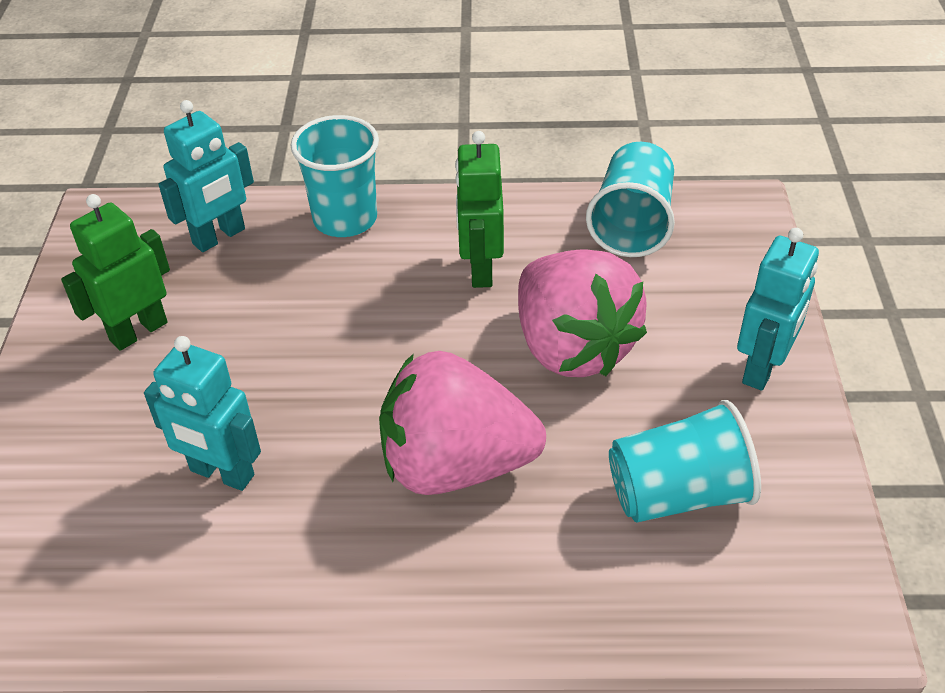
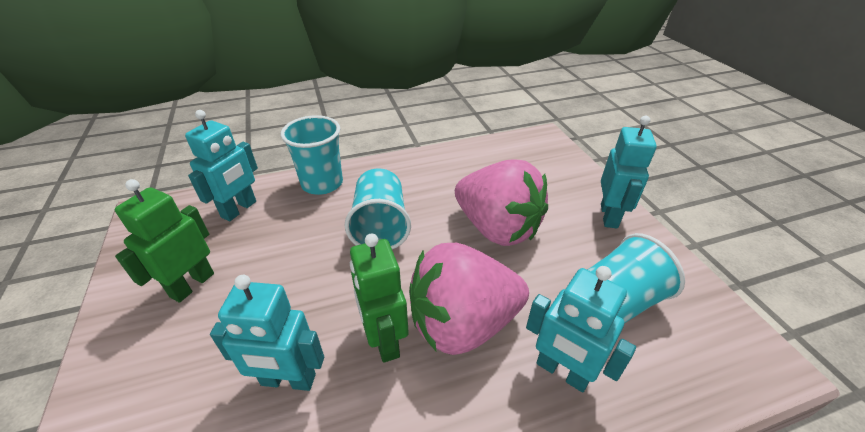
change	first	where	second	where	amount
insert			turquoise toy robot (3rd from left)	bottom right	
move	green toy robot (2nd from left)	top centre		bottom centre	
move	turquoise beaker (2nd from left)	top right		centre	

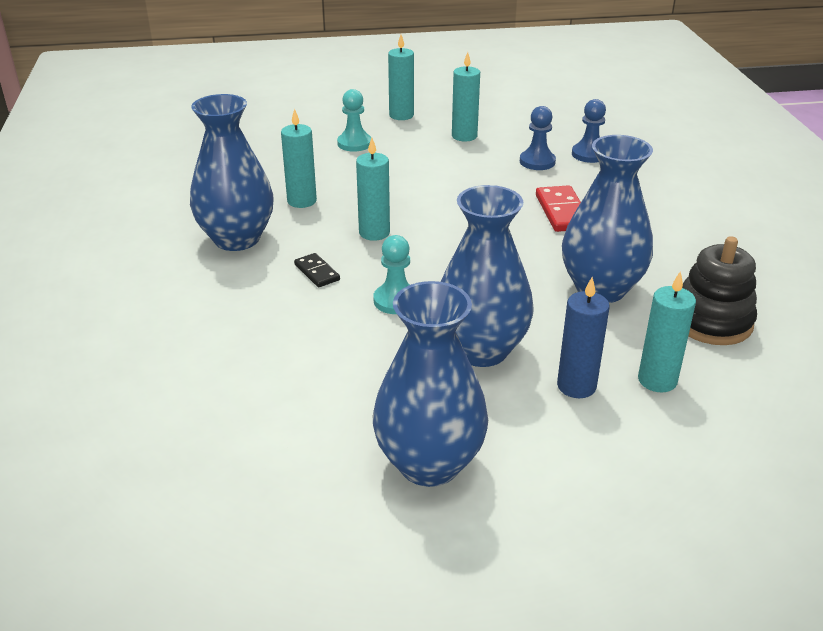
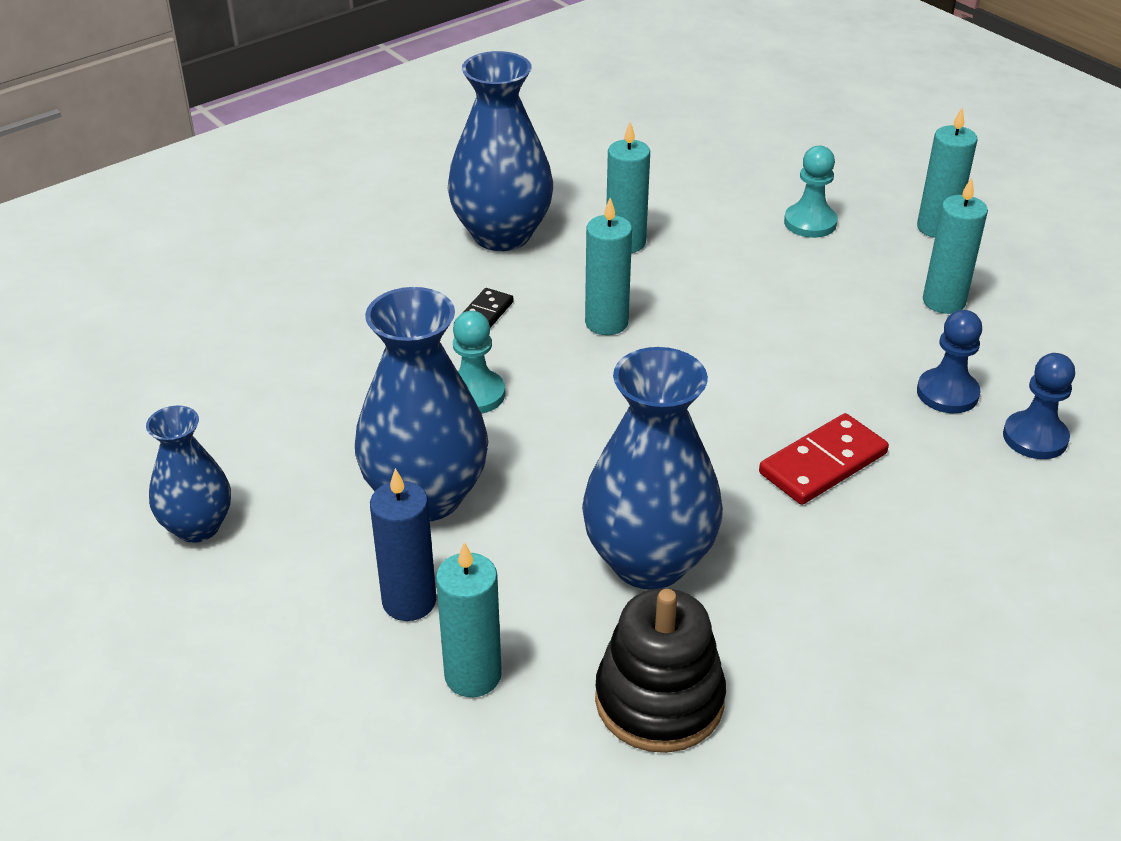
change	first	where	second	where	amount
resize	blue tall vase (2nd from left in the first image)	centre	blue tall vase (1st from left)	middle left	x0.60

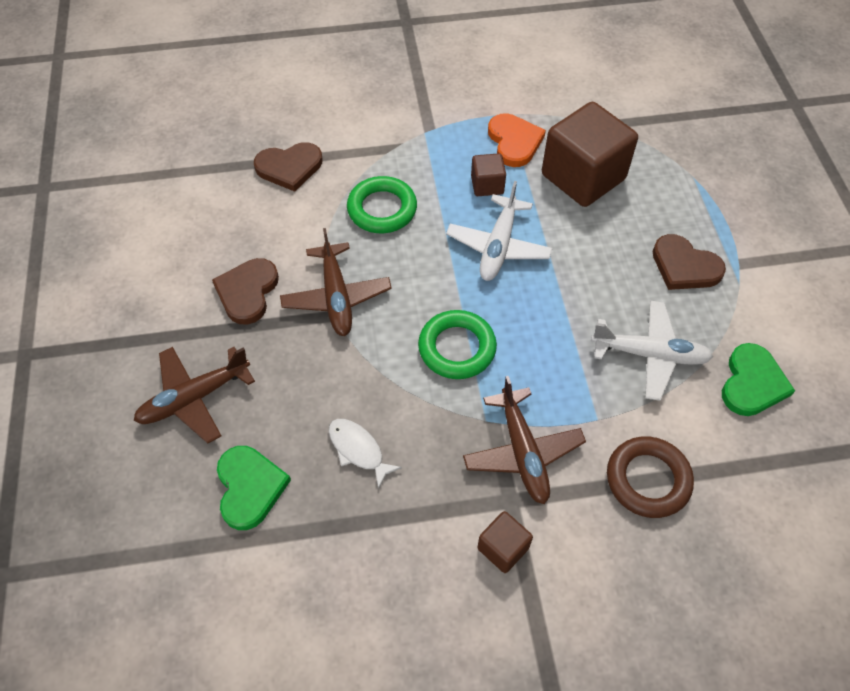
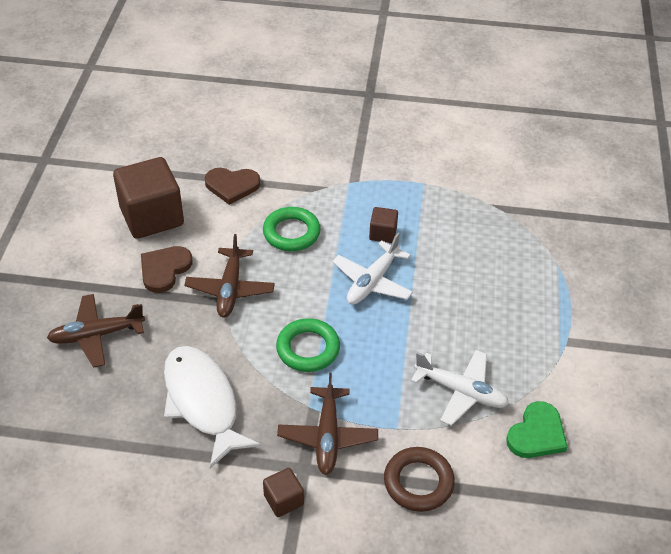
change	first	where	second	where	amount
delete	green love heart (1st from left)	bottom left			
delete	orange love heart	top centre			
delete	russet love heart (3rd from left)	middle right			
move	russet solid cube (3rd from left in the first image)	top right	russet solid cube (1st from left)	middle left	
resize	pure white toy fish	centre		bottom left	x2.12

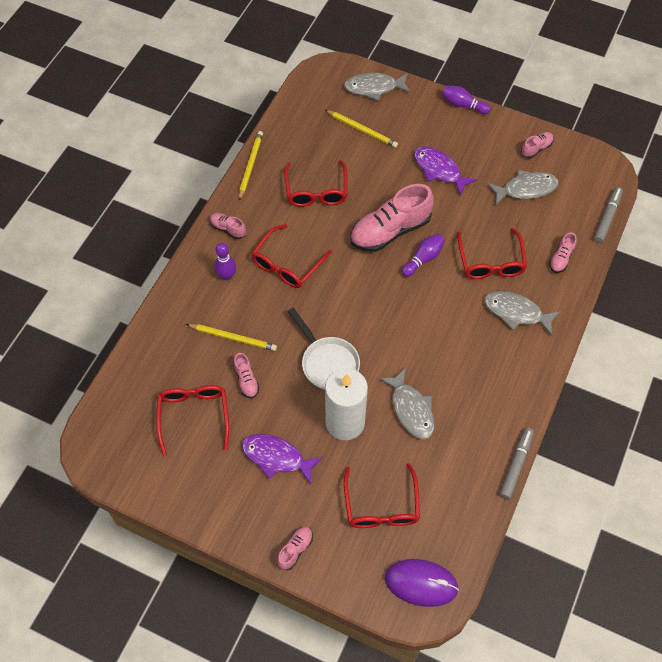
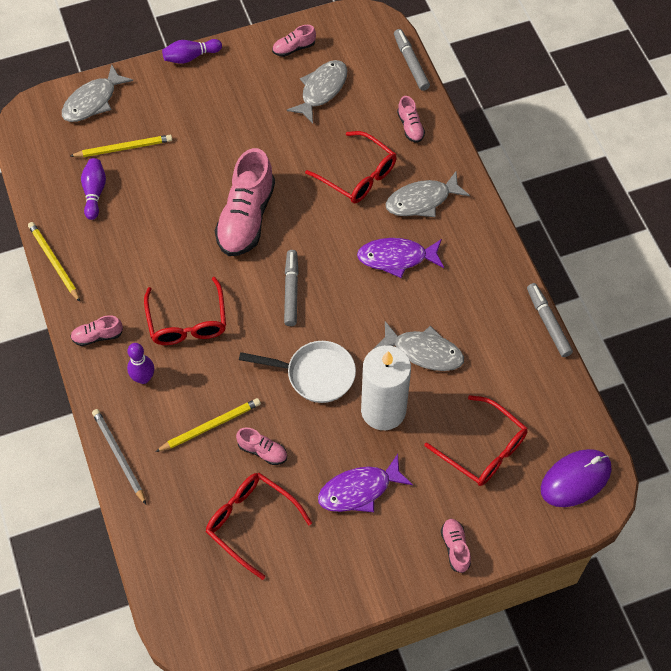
change	first	where	second	where	amount
delete	scarlet spectacles (3rd from left)	top centre			
insert			grey pencil	bottom left	
insert			grey marker (1st from left)	centre	
move	purple skittle (2nd from left in the first image)	centre	purple skittle (1st from left)	top left	
move	purple toy fish (2nd from left)	top right		centre	
rotate	rosy shoe (5th from left in the first image)	top right	rosy shoe (4th from left)	top centre	120 degrees counterclockwise

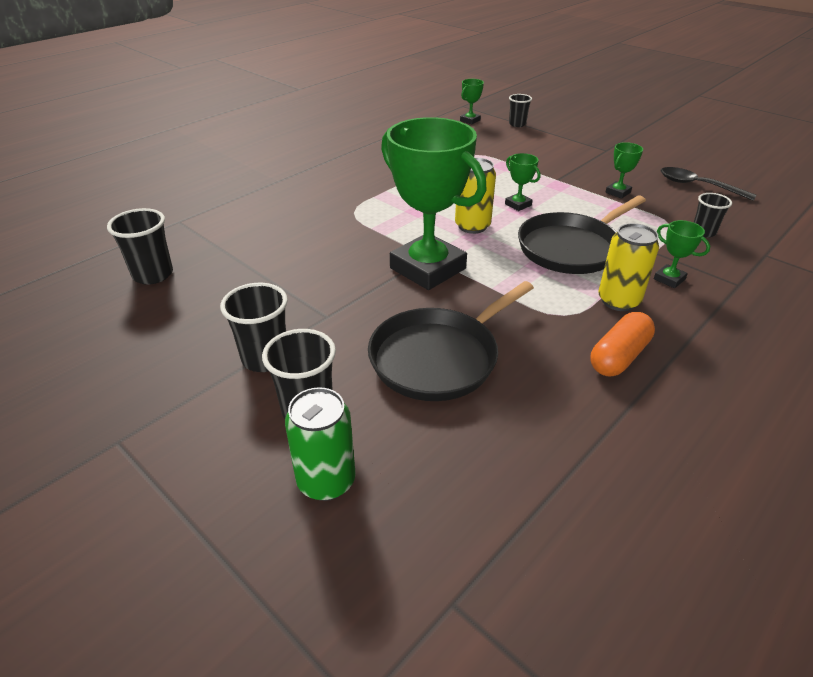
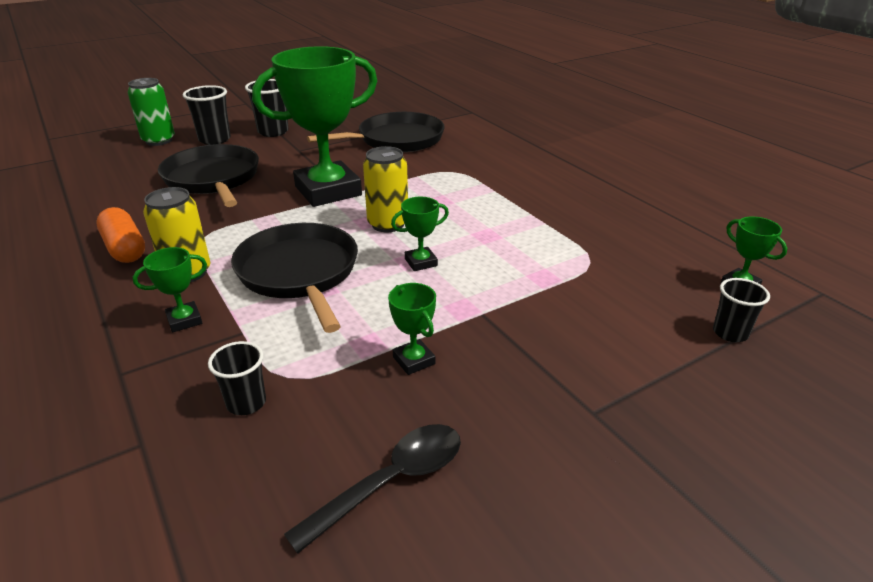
change	first	where	second	where	amount
delete	ebony beaker (1st from left)	middle left			
insert			ebony frying pan (3rd from left)	top centre	

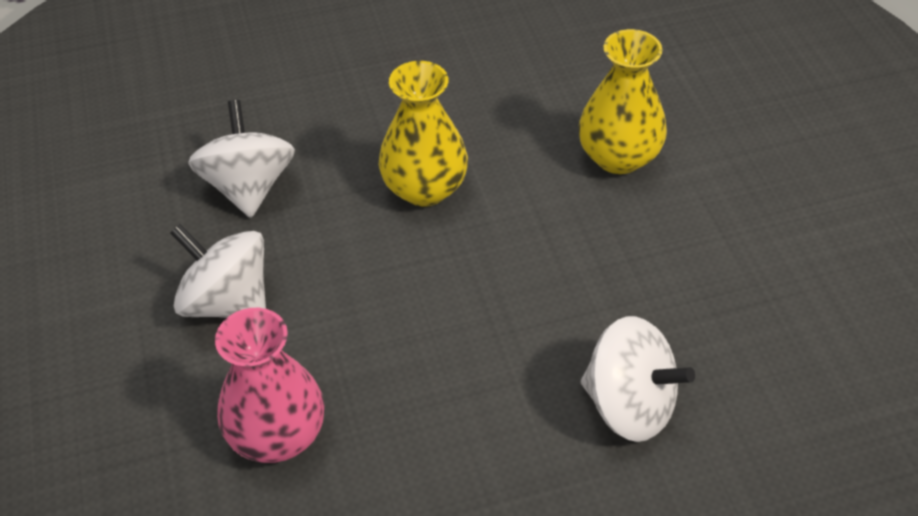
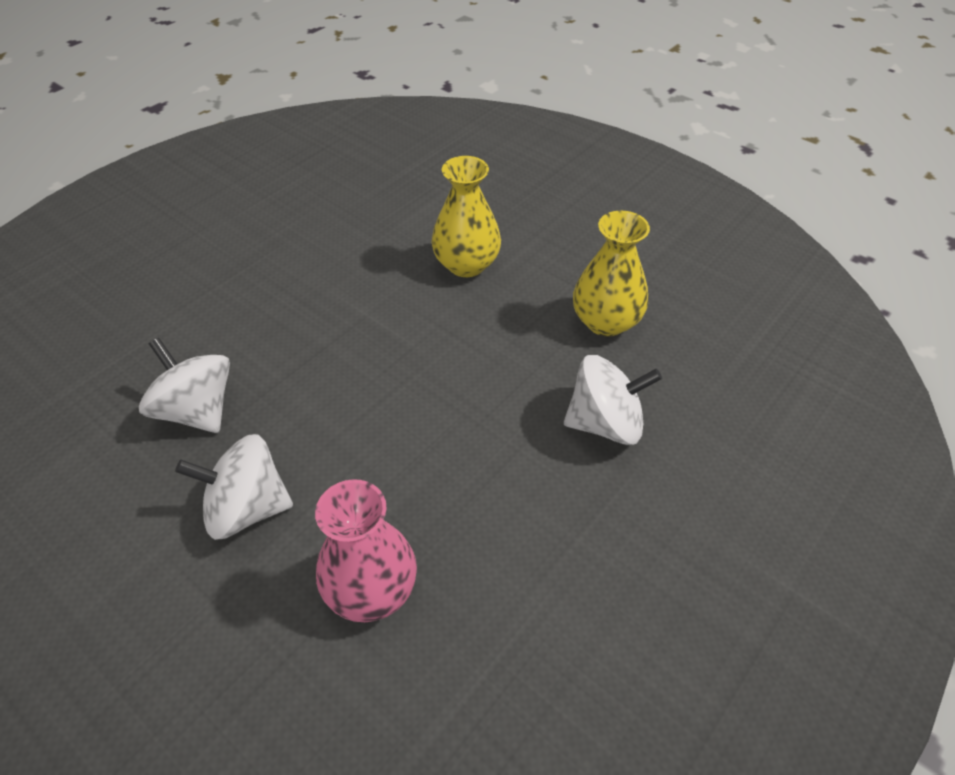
change	first	where	second	where	amount
move	yellow tall vase (1st from left in the first image)	top centre	yellow tall vase (2nd from left)	centre	

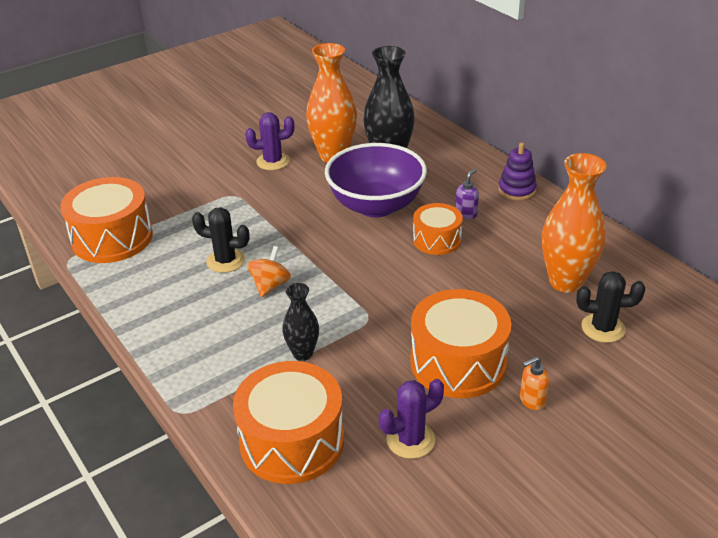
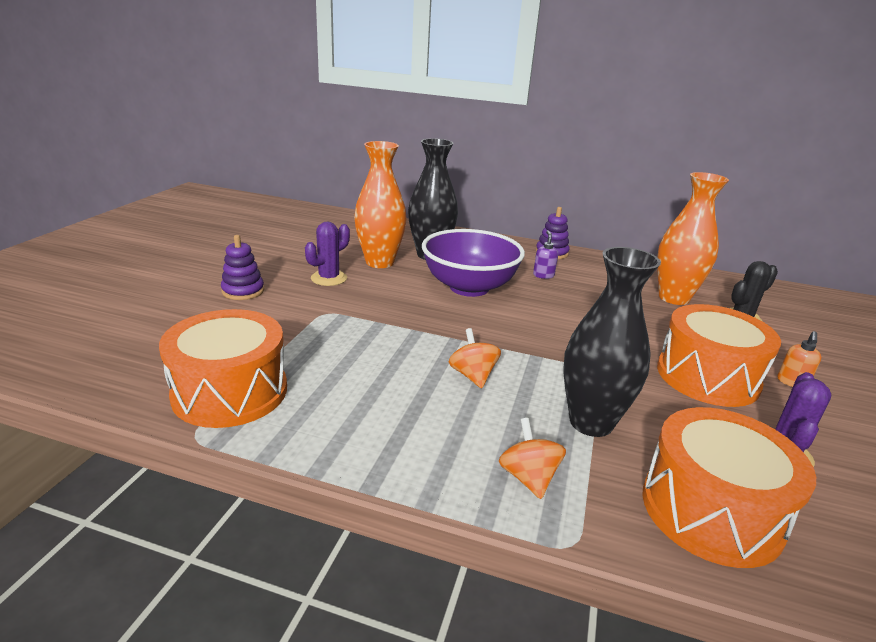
change	first	where	second	where	amount
delete	ebony cactus (1st from left)	middle left			
delete	orange toy drum (3rd from left)	centre			
insert			purple ring stacker (1st from left)	middle left	
insert			orange spinning top (2nd from left)	bottom centre	
resize	ebony tall vase (1st from left in the first image)	centre	ebony tall vase (2nd from left)	middle right	x1.81

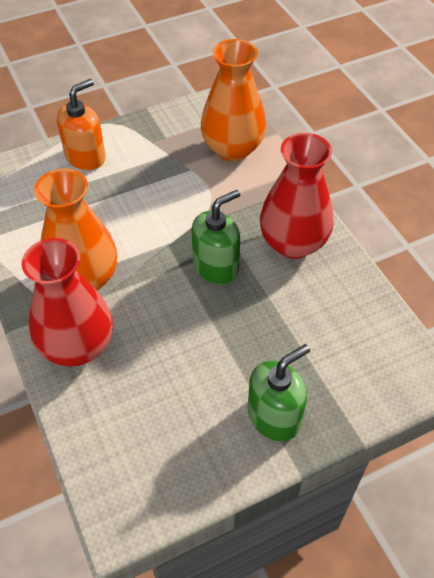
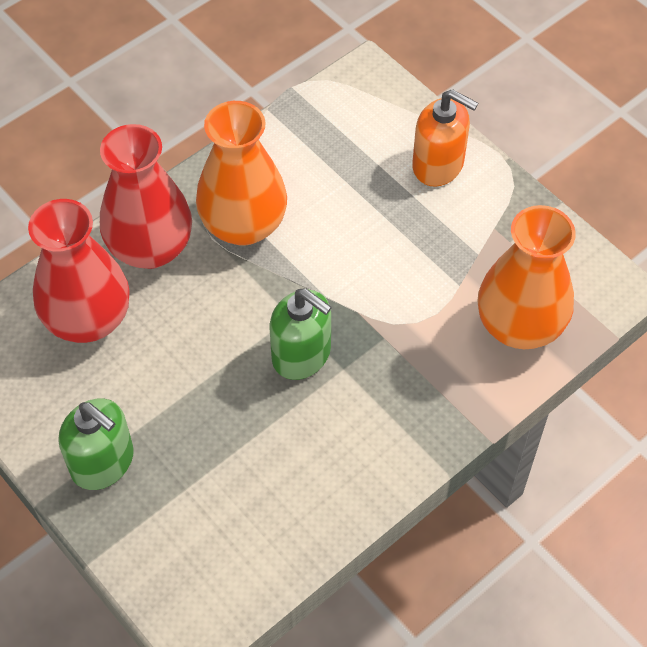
change	first	where	second	where	amount
move	scarlet tall vase (2nd from left in the first image)	middle right	scarlet tall vase (1st from left)	middle left	

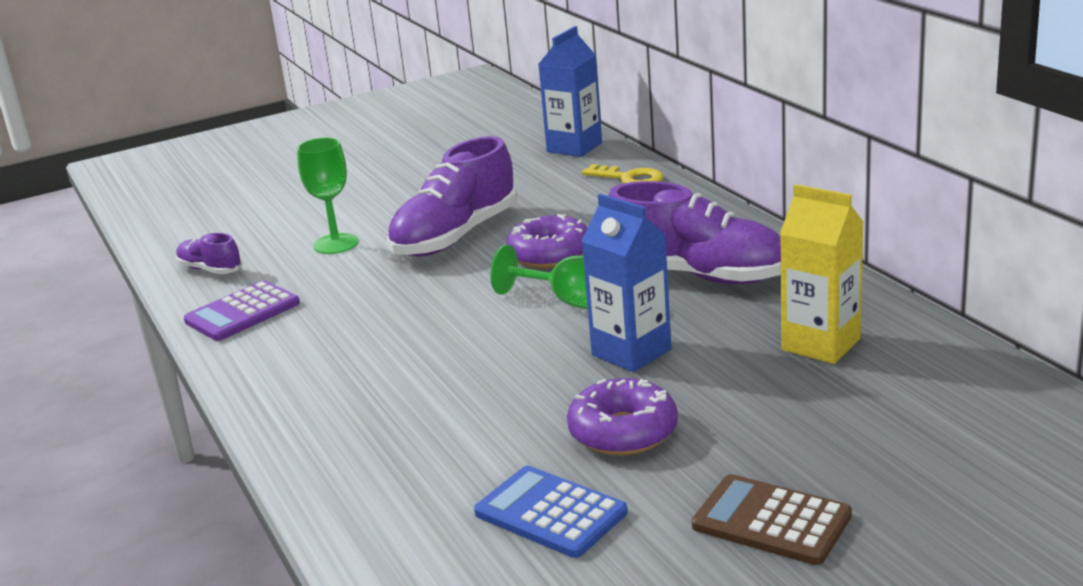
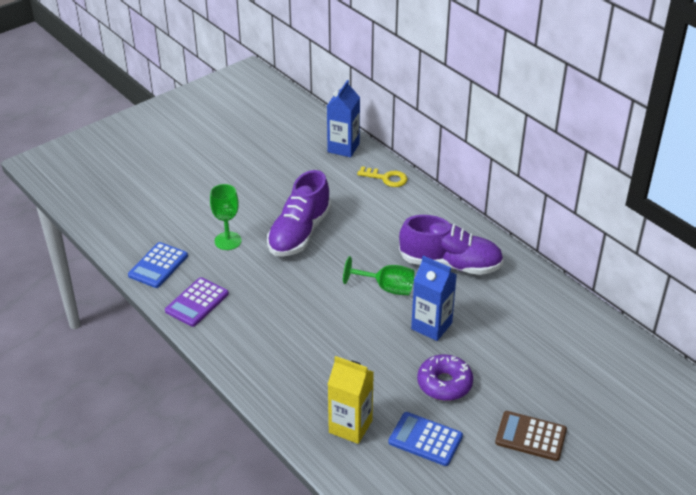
change	first	where	second	where	amount
delete	purple donut (1st from left)	centre			
move	yellow juice carton	middle right		bottom centre	
replace	purple shoe (1st from left)	middle left	blue pocket calculator (1st from left)	middle left	

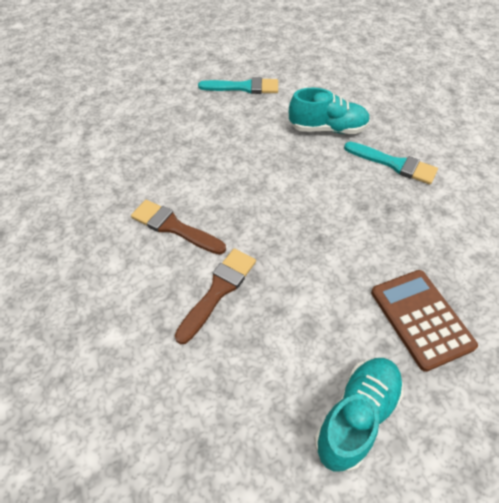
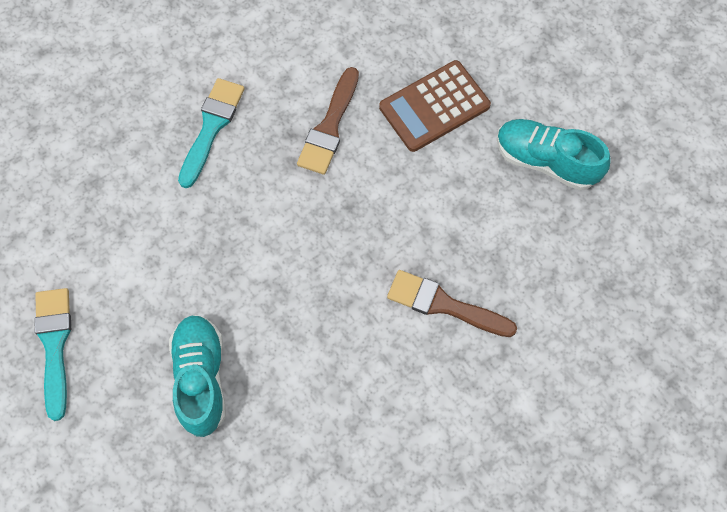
change	first	where	second	where	amount
move	russet brush (1st from left)	centre		top centre	
move	turquoise shoe (1st from left)	top centre		bottom left	

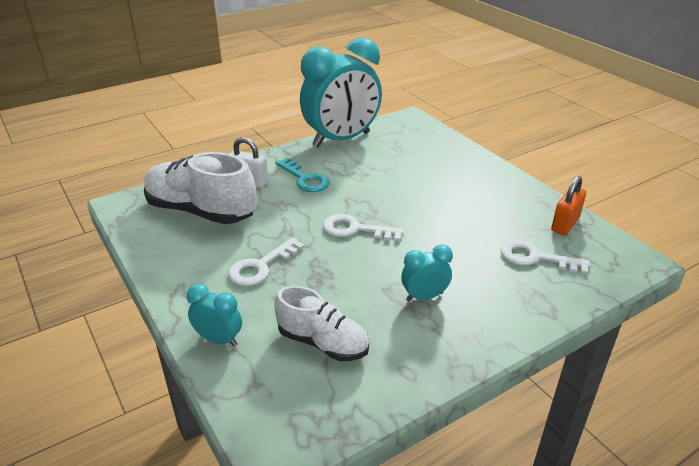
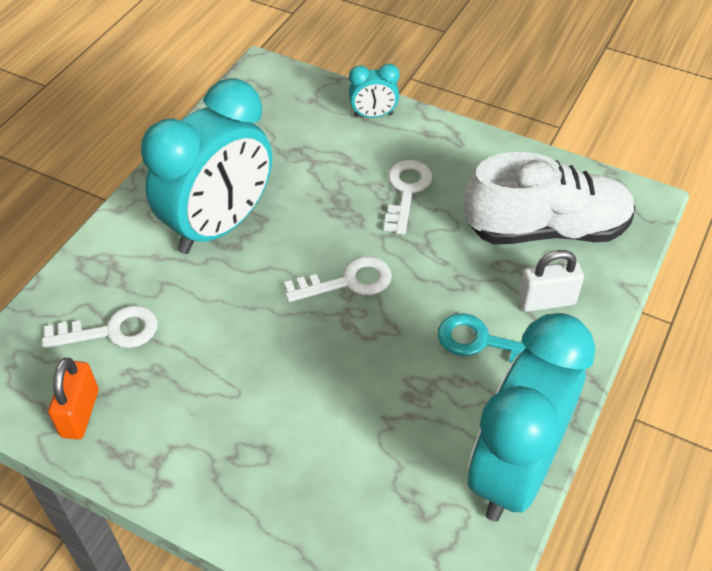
change	first	where	second	where	amount
delete	pure white shoe (2nd from left)	bottom centre			
resize	turquoise clock (3rd from left in the first image)	centre	turquoise clock (1st from left)	top left	x2.33

